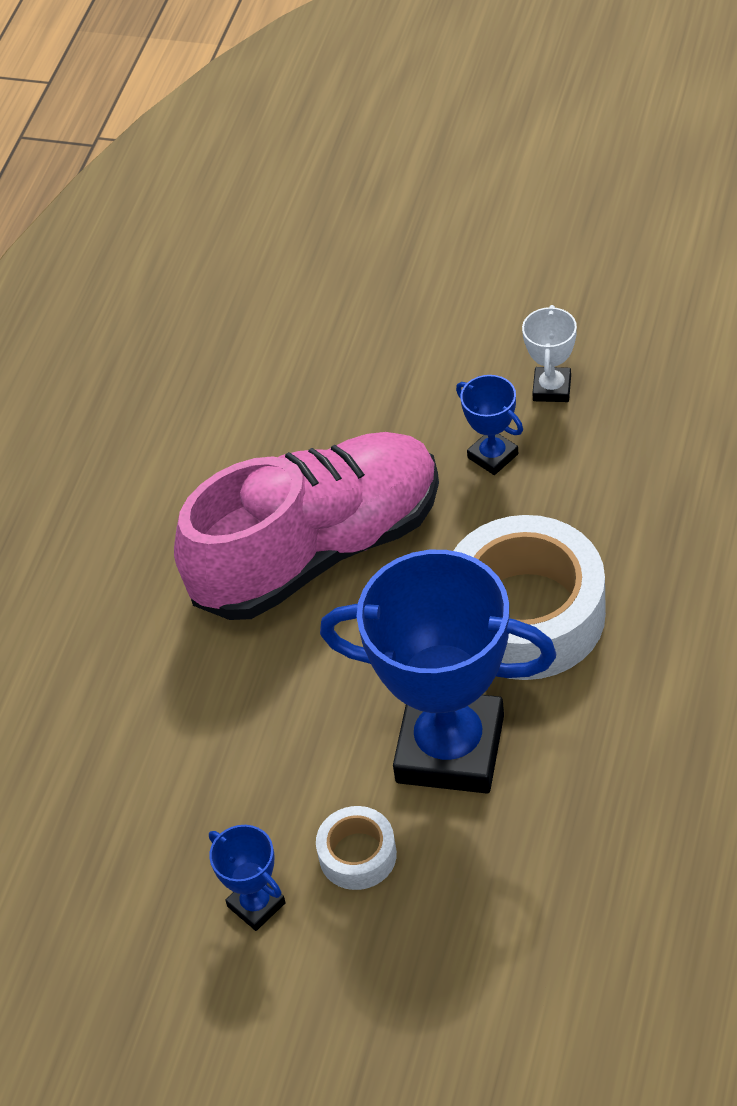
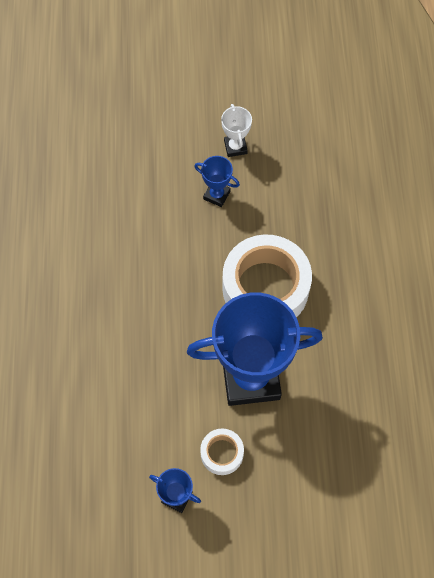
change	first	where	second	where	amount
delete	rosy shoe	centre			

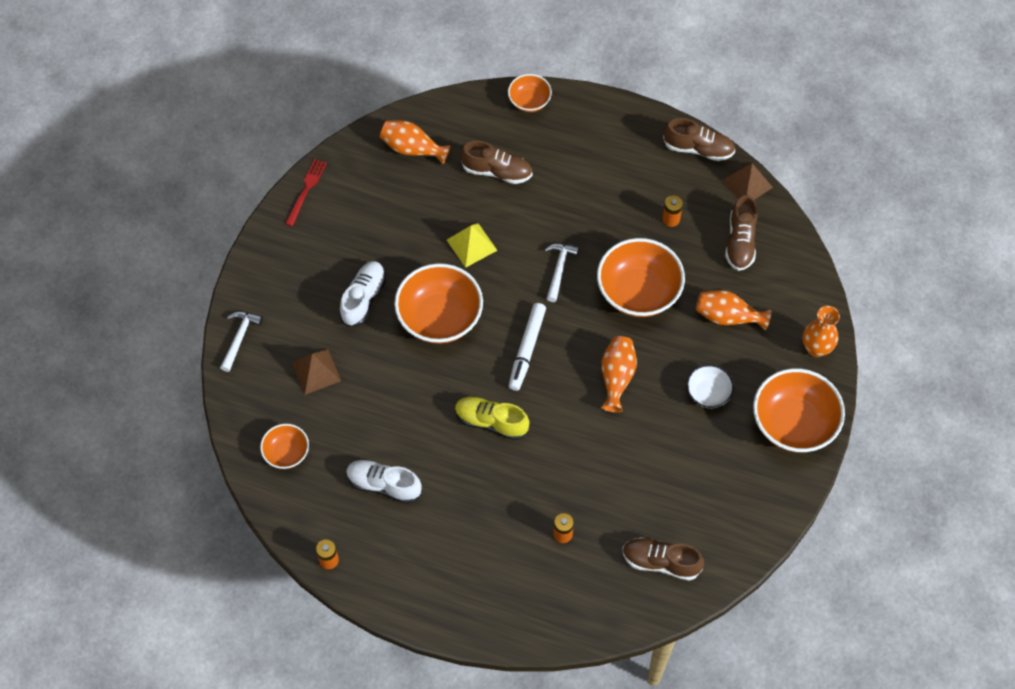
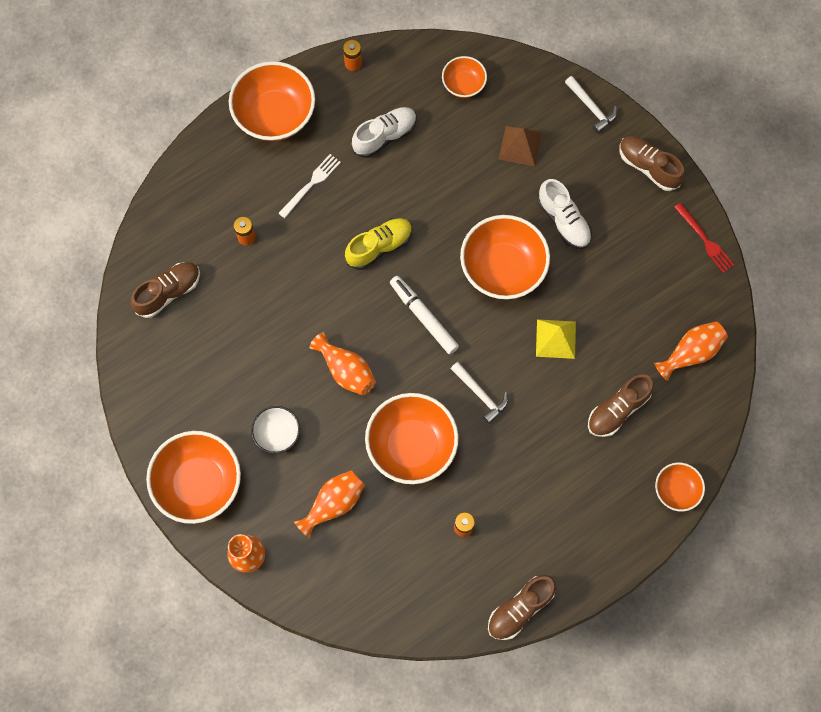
change	first	where	second	where	amount
delete	russet pyramid shape (2nd from left)	top right			
insert			orange bowl (2nd from left)	top left	
insert			pure white table fork	top centre	
move	russet shoe (4th from left)	middle right		top right	

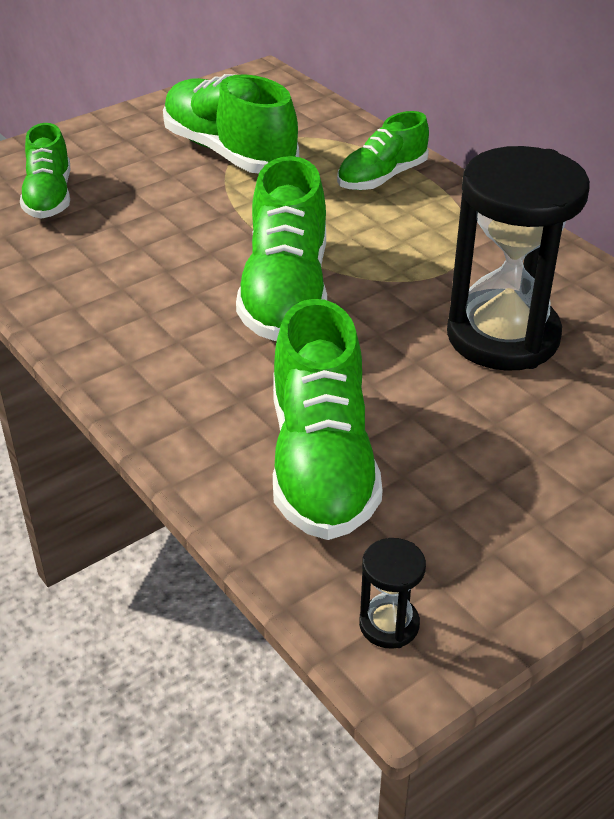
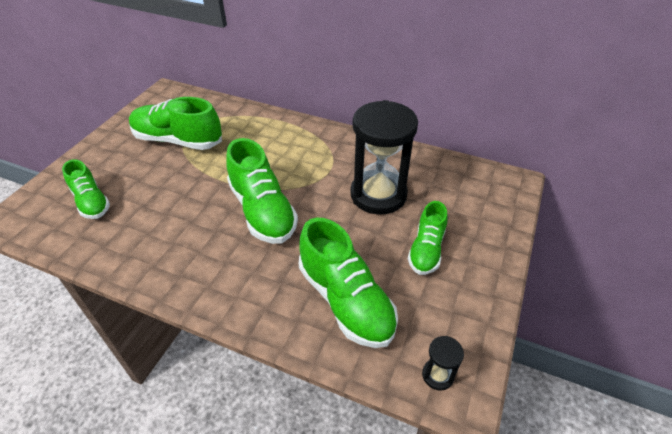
change	first	where	second	where	amount
move	green shoe (5th from left)	top centre		centre	

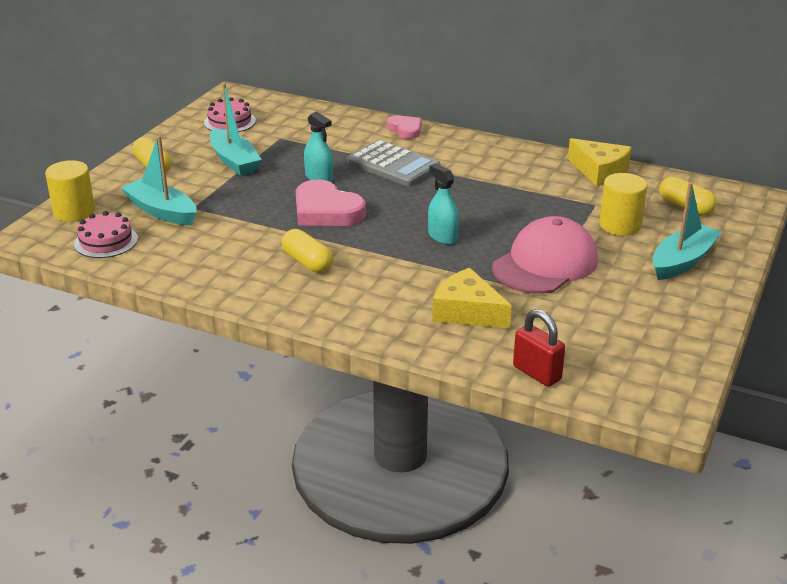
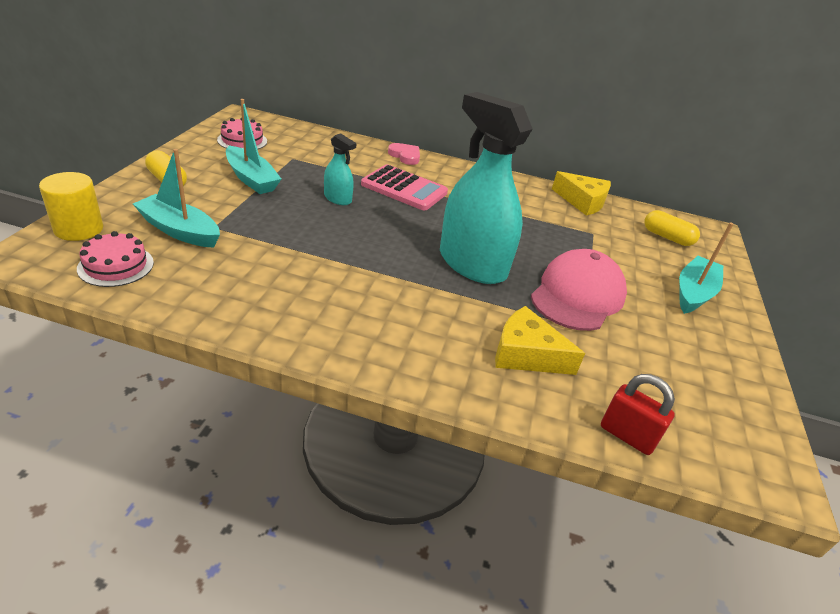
change	first	where	second	where	amount
delete	yellow pill (2nd from left)	centre			
delete	rosy love heart (1st from left)	centre			
delete	yellow cylinder (2nd from left)	middle right			
recolor	grey pocket calculator	top centre	rosy pocket calculator	top centre	
resize	turquoise spray cleaner (2nd from left)	centre		top centre	x2.21

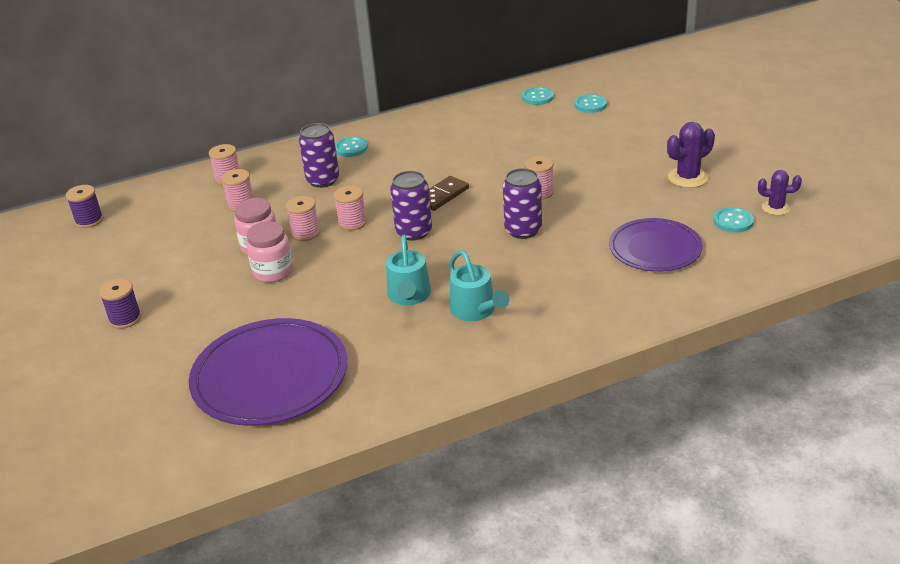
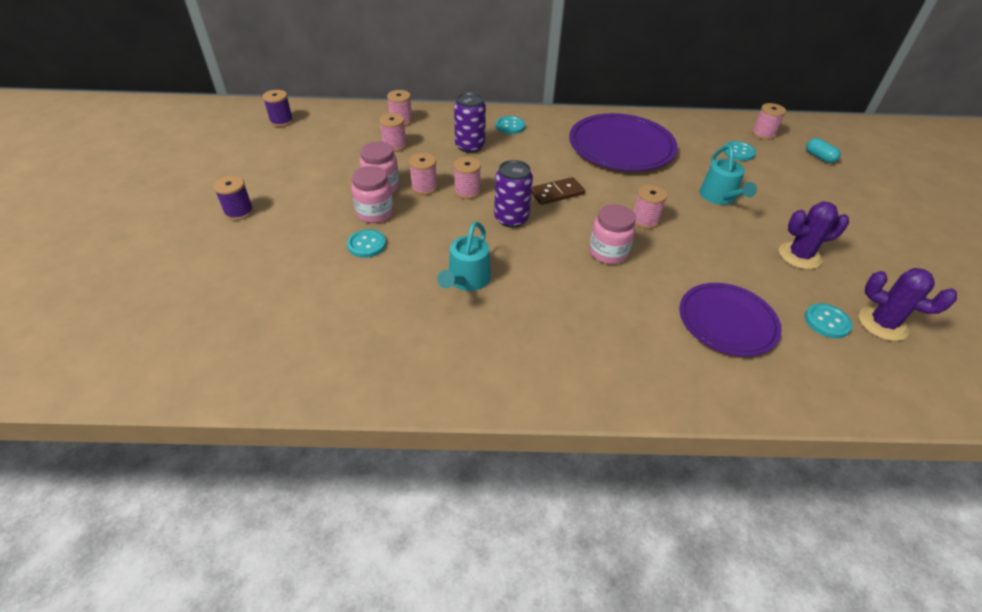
change	first	where	second	where	amount
insert			rosy spool (6th from left)	top right	
insert			turquoise pill	top right	
move	purple dinner plate (1st from left)	middle left		top centre	
move	turquoise sprinkling can (2nd from left)	centre		top right	
move	turquoise button (2nd from left in the first image)	top centre	turquoise button (1st from left)	centre	
replace	purple tin (3rd from left)	centre	rosy preserve jar (3rd from left)	centre	
resize	purple cactus (2nd from left)	middle right		middle right	x1.51

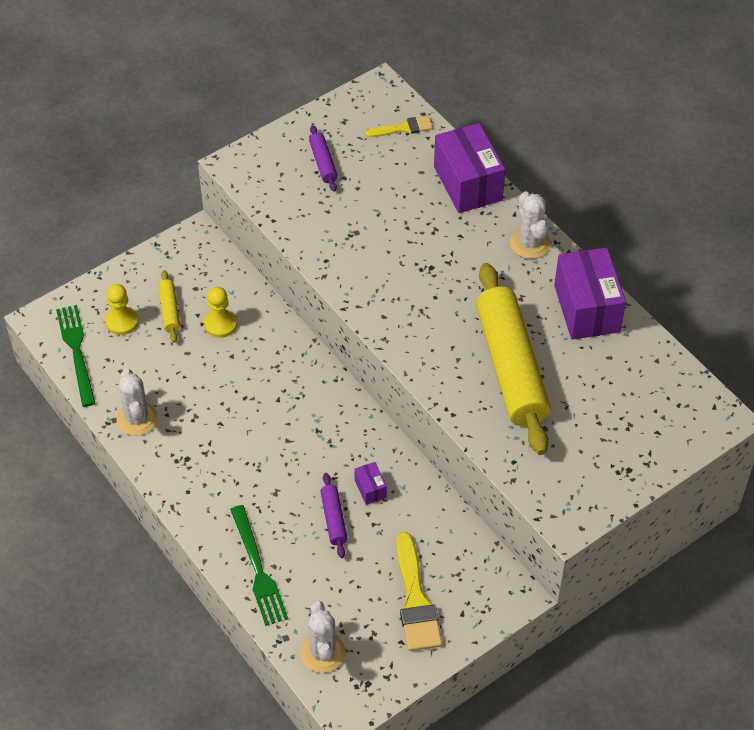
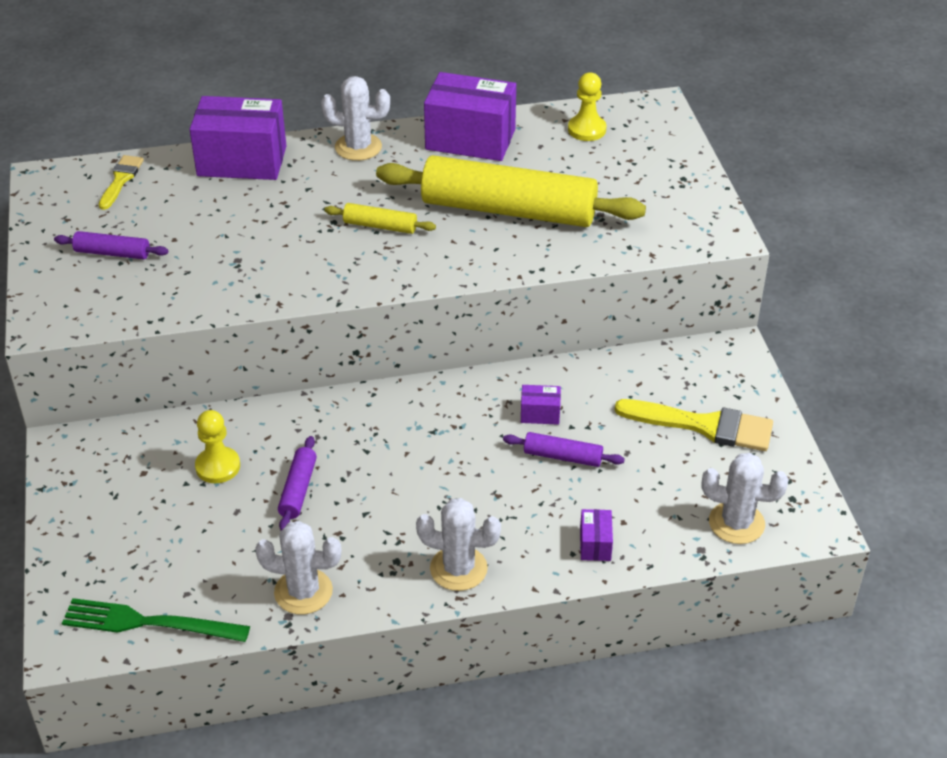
change	first	where	second	where	amount
insert			purple rolling pin (2nd from left)	middle left	
insert			pure white cactus (3rd from left)	bottom centre	
move	yellow game pawn (1st from left in the first image)	middle left	yellow game pawn (2nd from left)	top centre	
move	yellow rolling pin (1st from left)	middle left		top centre	
replace	green table fork (2nd from left)	bottom centre	purple box (4th from left)	bottom centre	

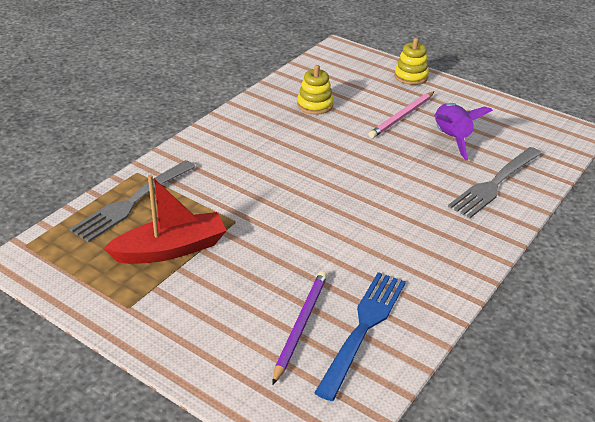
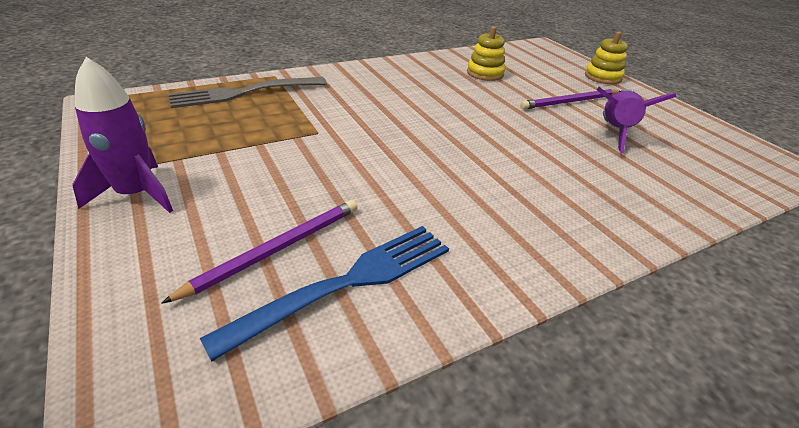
change	first	where	second	where	amount
delete	scarlet sailboat	middle left			
delete	grey table fork (2nd from left)	middle right			
insert			purple rocket (1st from left)	top left	
recolor	rosy pencil	top right	purple pencil (2nd from left)	top right	

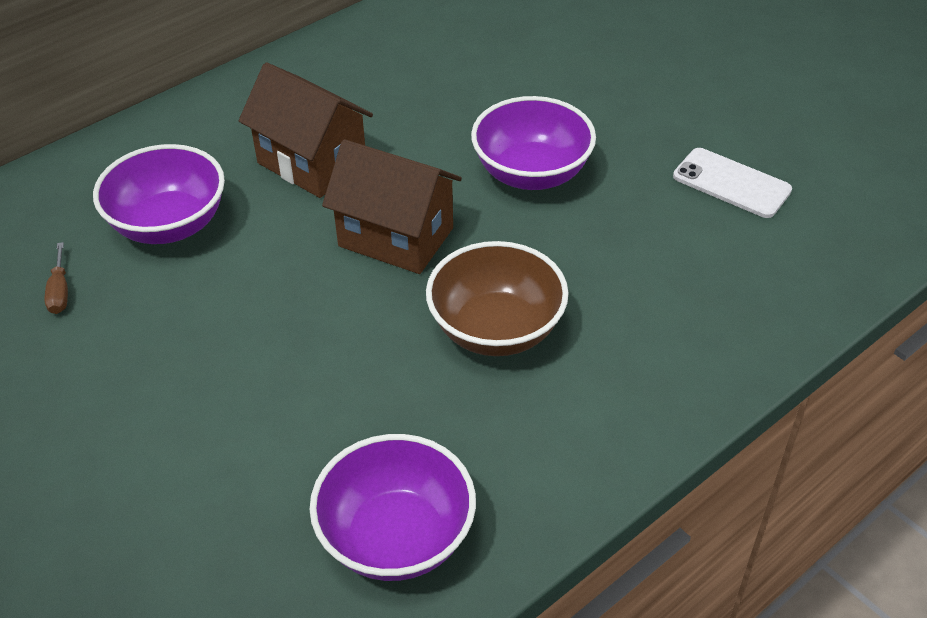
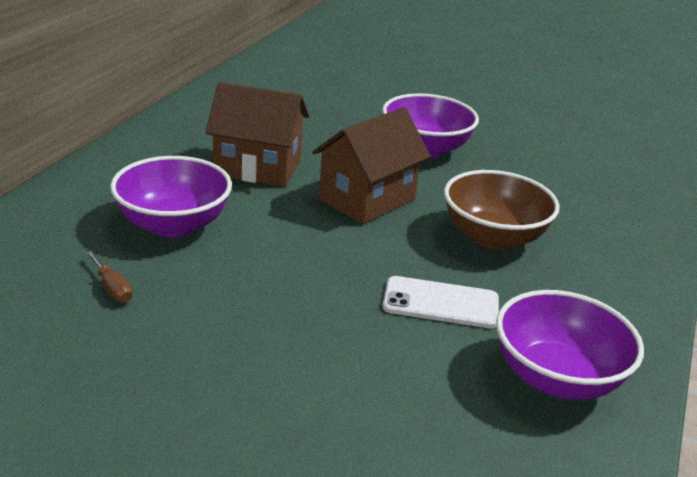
change	first	where	second	where	amount
move	pure white mobile phone	top right		centre	
rotate	russet toy house (2nd from left)	centre		centre	45 degrees counterclockwise

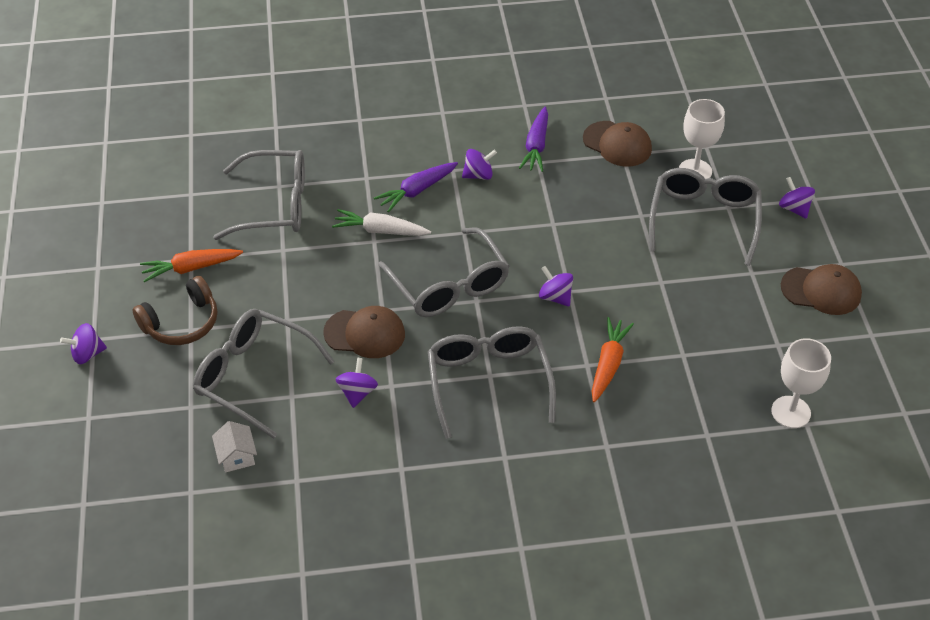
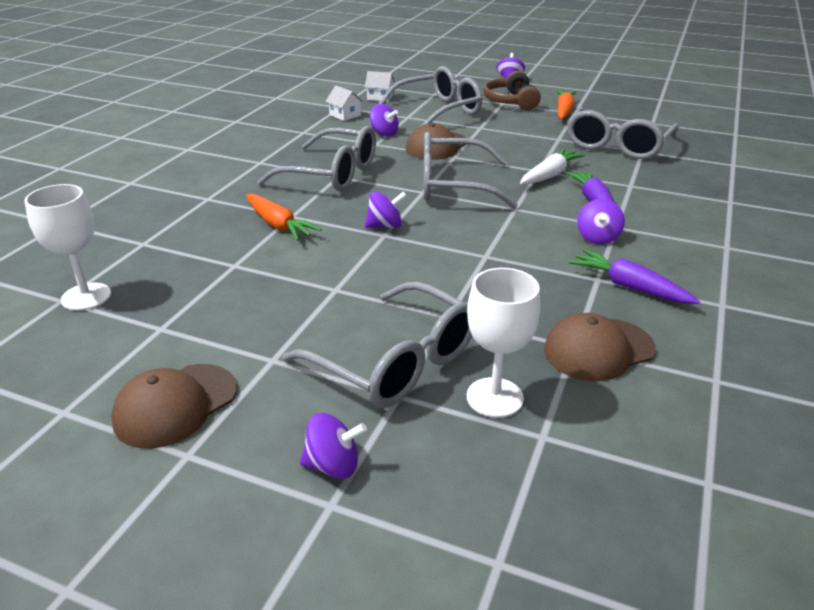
change	first	where	second	where	amount
insert			pure white toy house (1st from left)	top centre	

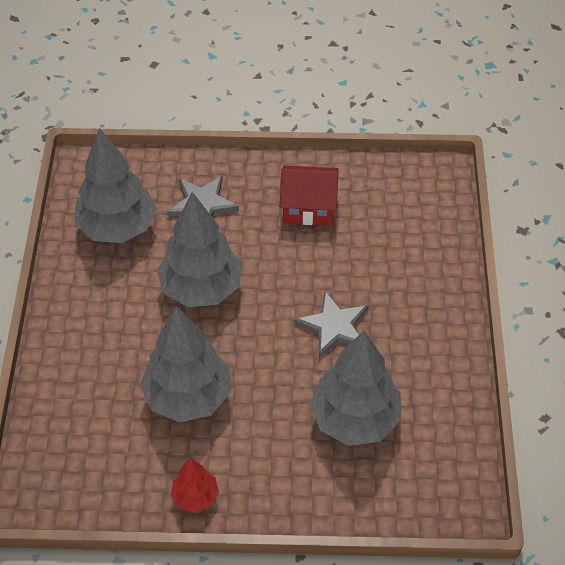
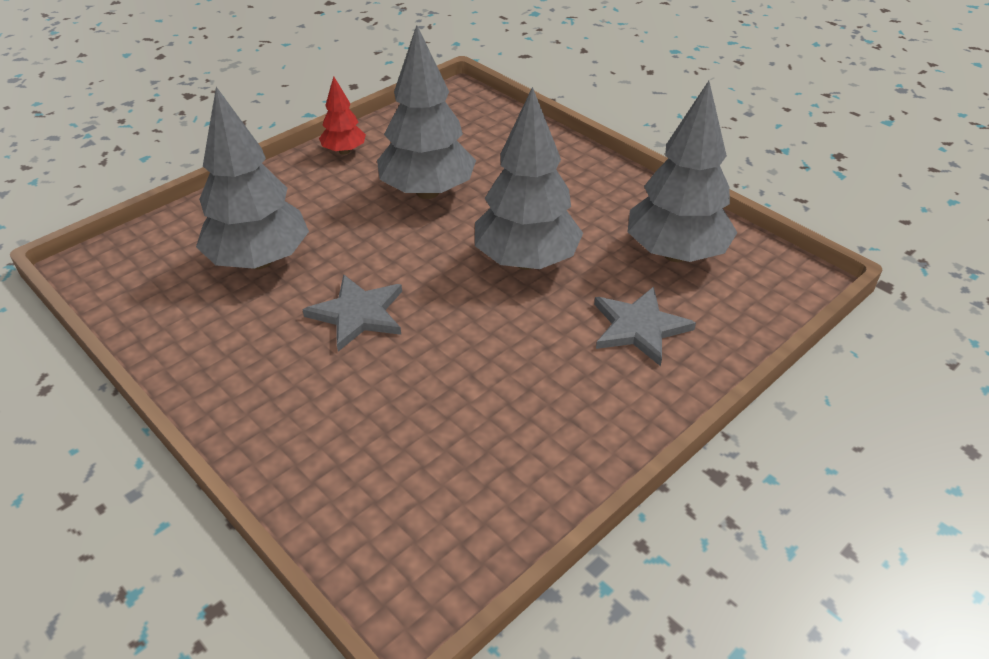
change	first	where	second	where	amount
delete	scarlet toy house	centre			

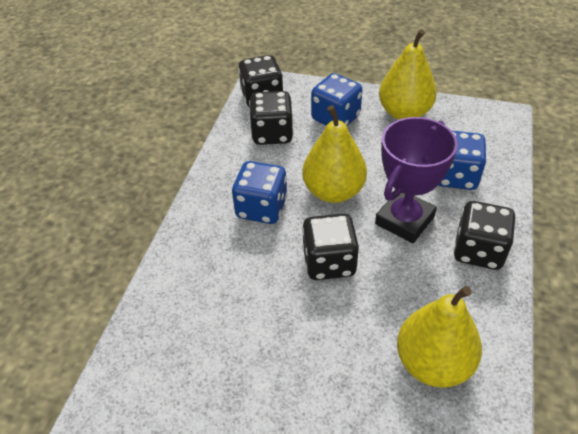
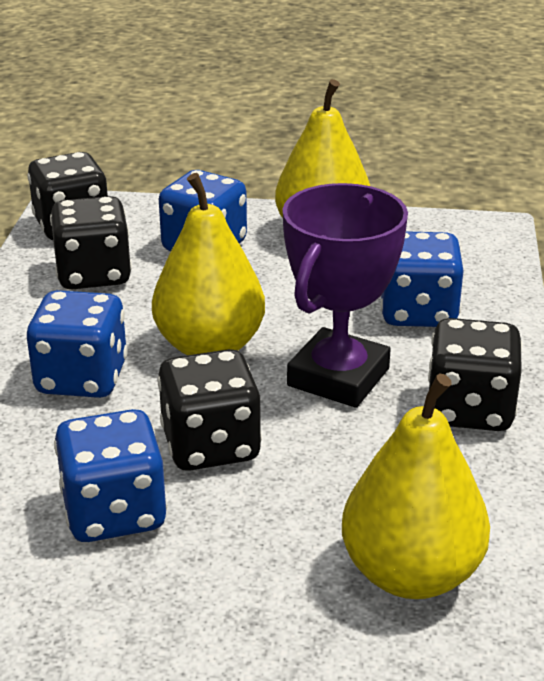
change	first	where	second	where	amount
insert			blue game die (2nd from left)	bottom left	

